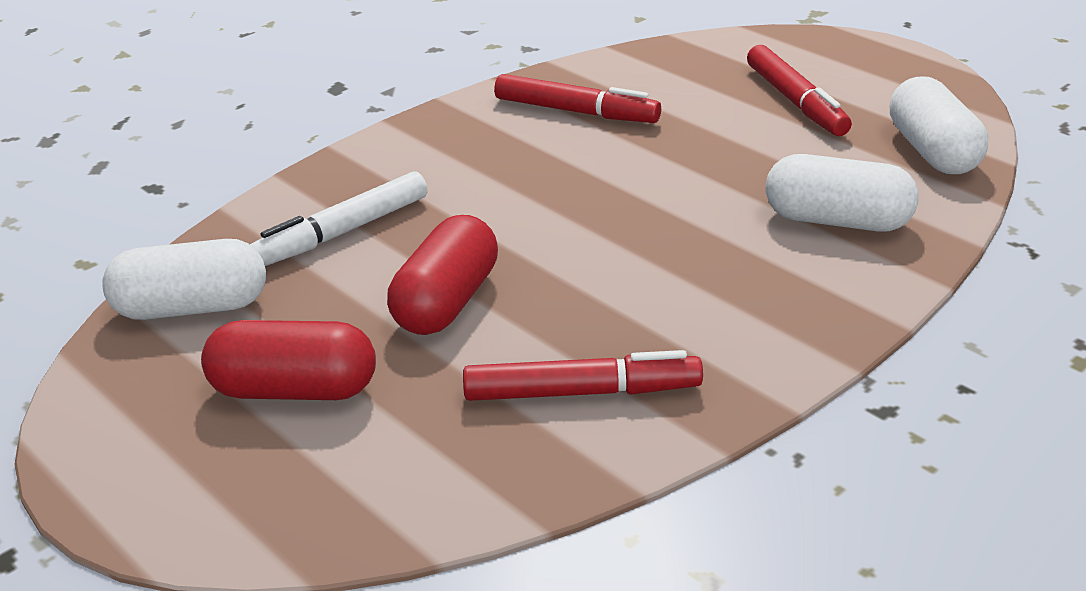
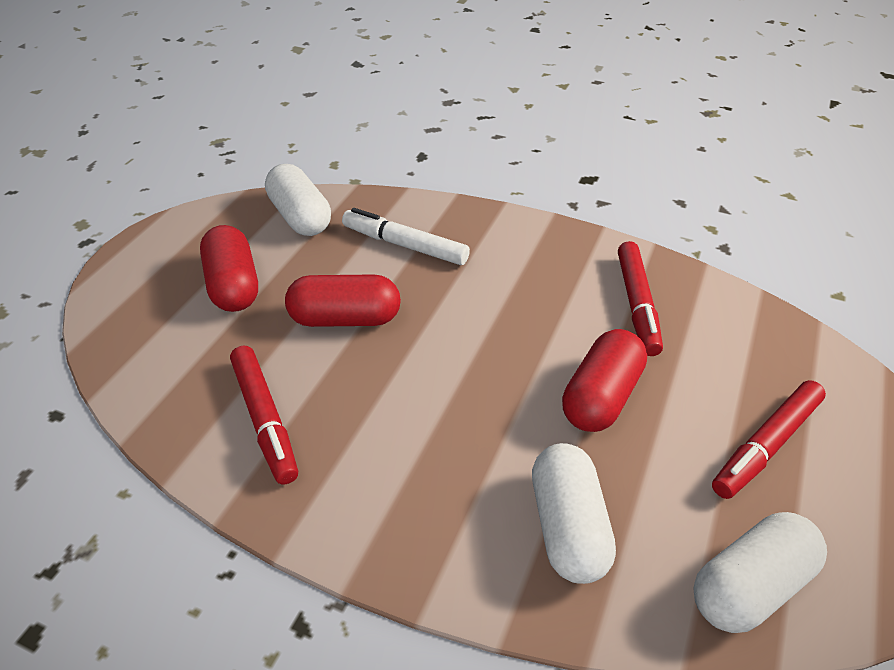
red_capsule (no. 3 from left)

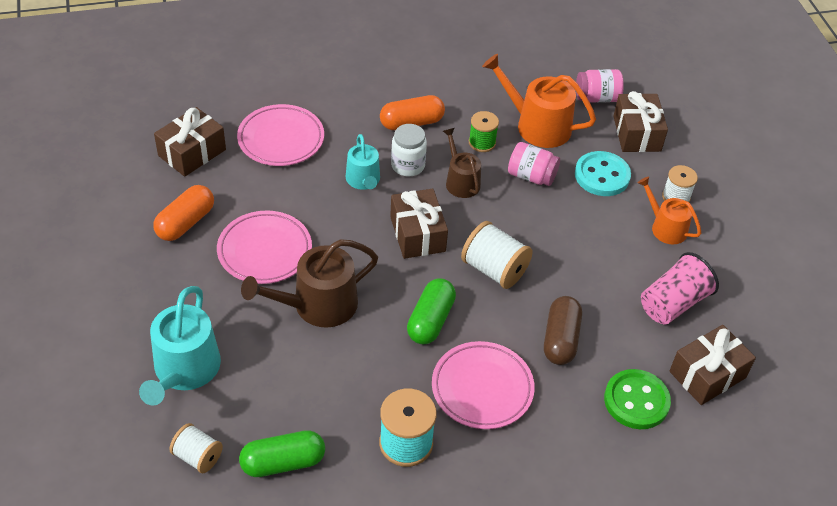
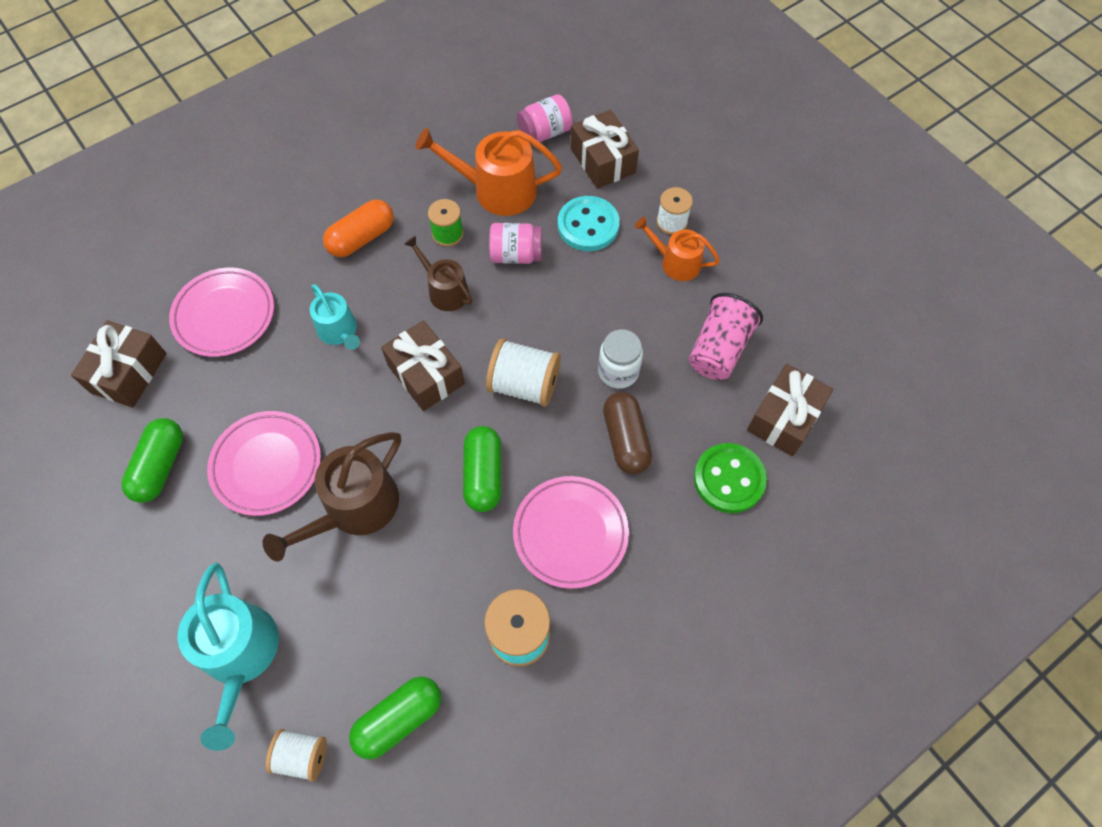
green_capsule (no. 1 from left); white_jar

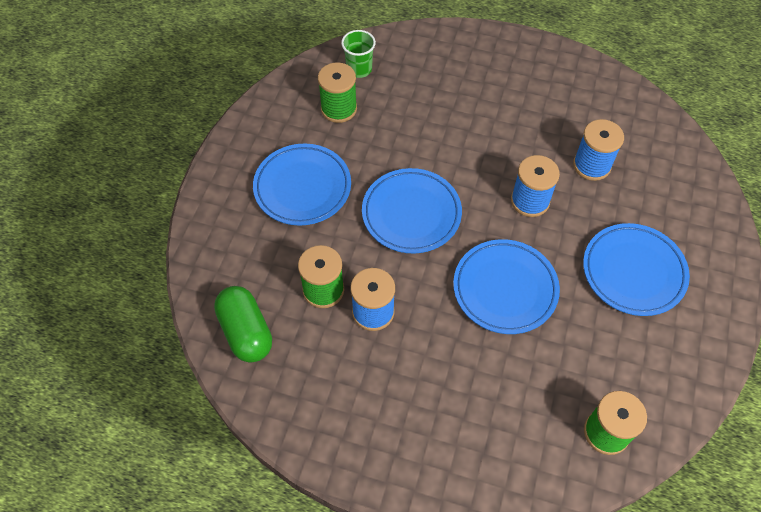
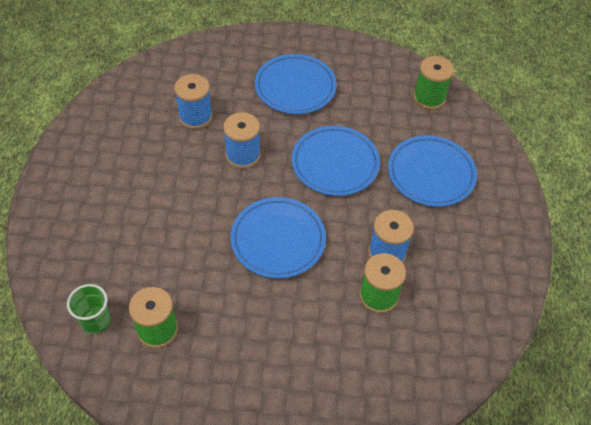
green_capsule; blue_plate (no. 4 from left)

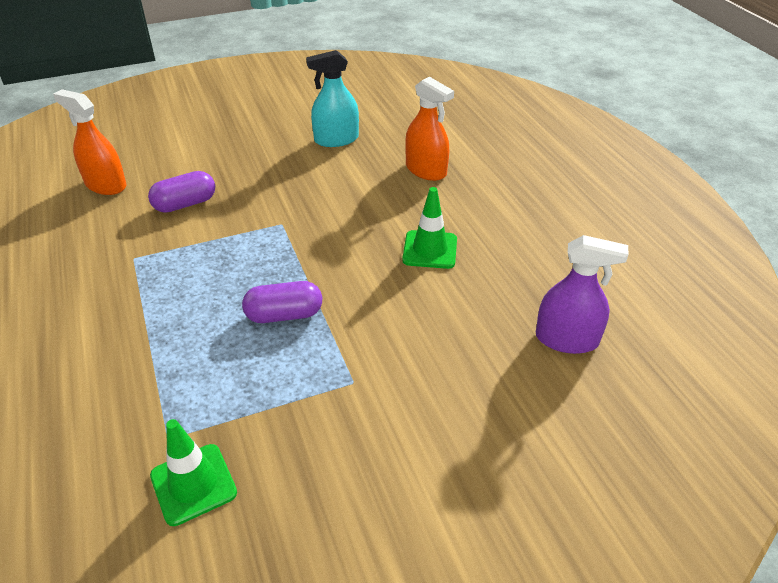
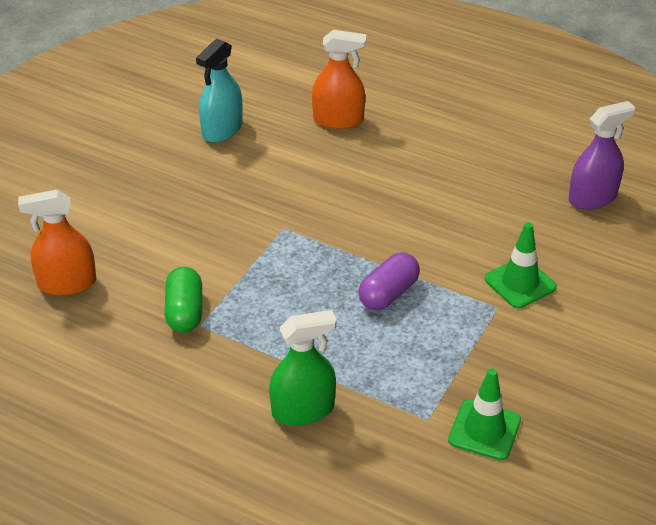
purple_capsule (no. 1 from left in the first image); green_traffic_cone (no. 2 from left); green_capsule; green_spray_bottle

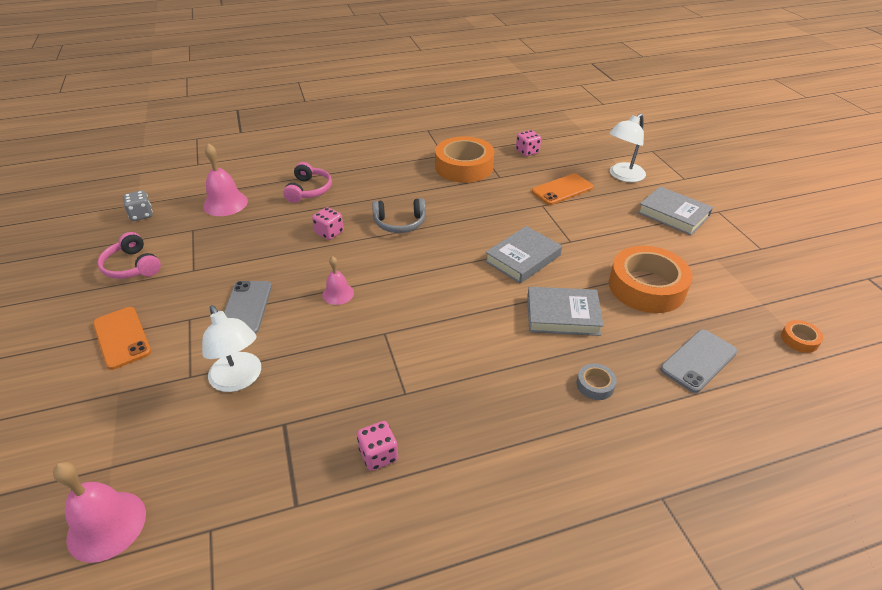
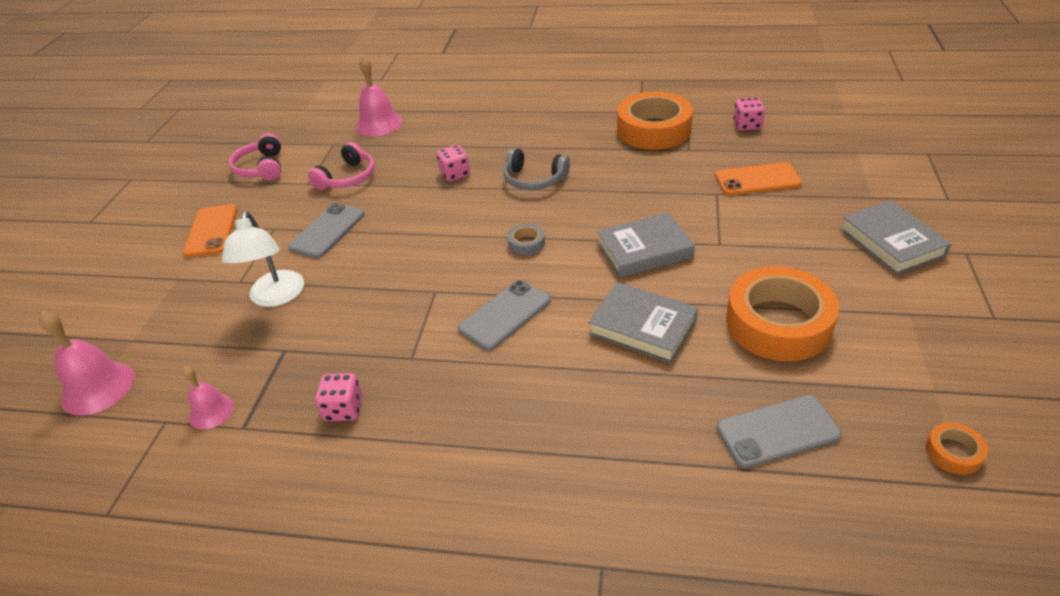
grey_dice; pink_headphones (no. 2 from left); pink_bell (no. 2 from left); grey_tape; white_lamp (no. 2 from left in the first image); grey_phone (no. 2 from left)

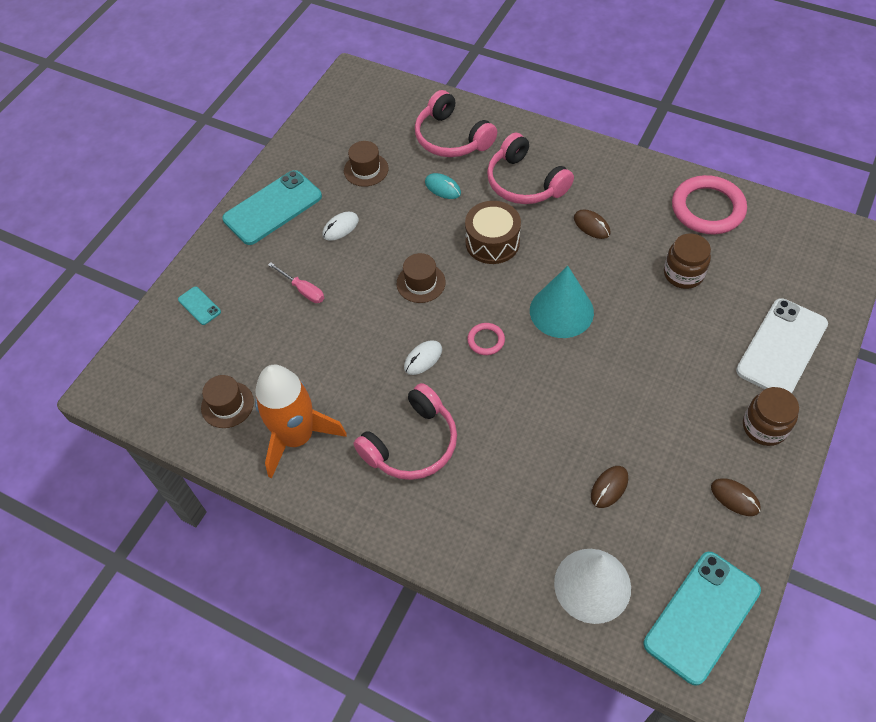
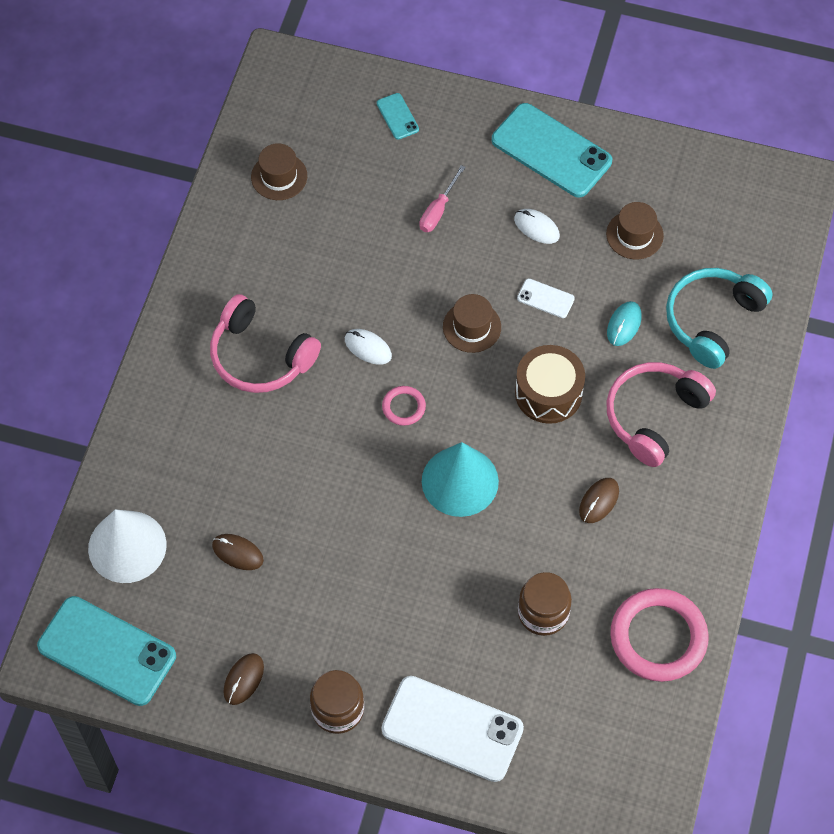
turquoise_phone (no. 2 from left); orange_rocket; turquoise_headphones; white_phone (no. 2 from left)

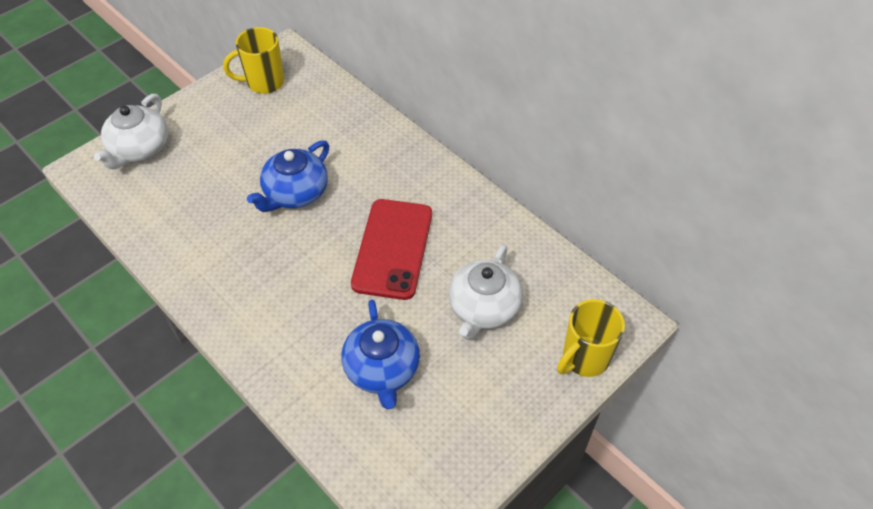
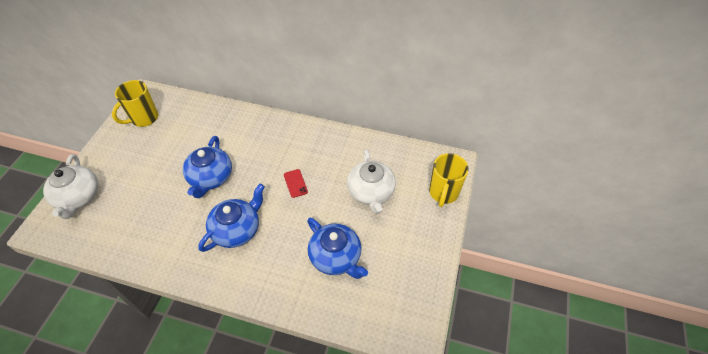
red_phone; blue_teapot (no. 2 from left)

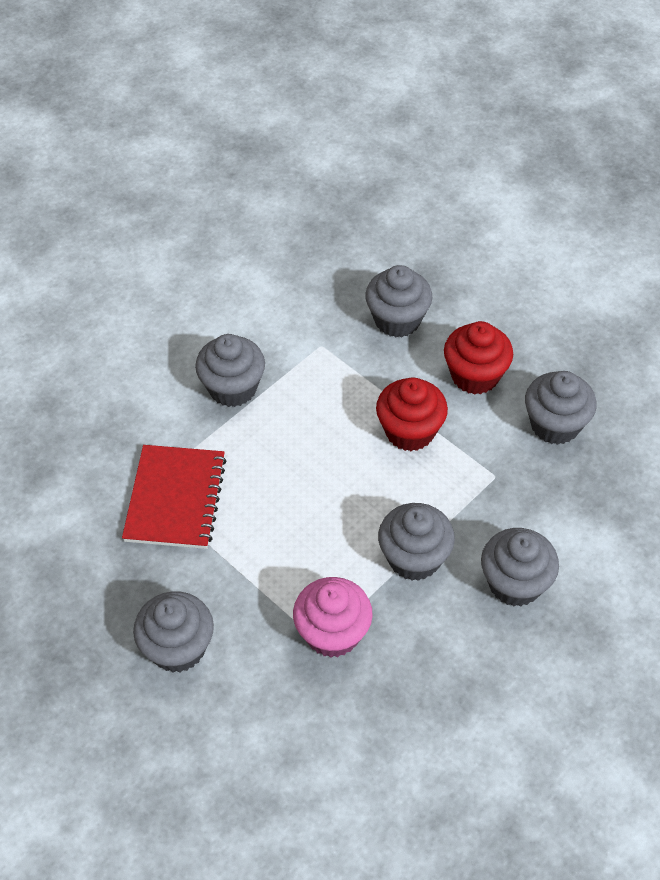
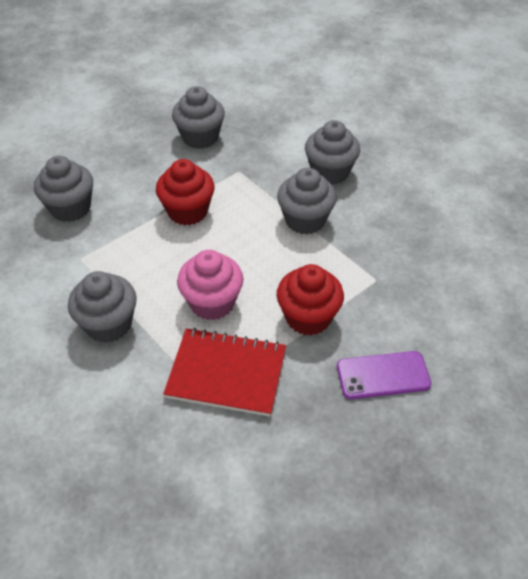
purple_phone; pink_cupcake; red_cupcake (no. 2 from left)

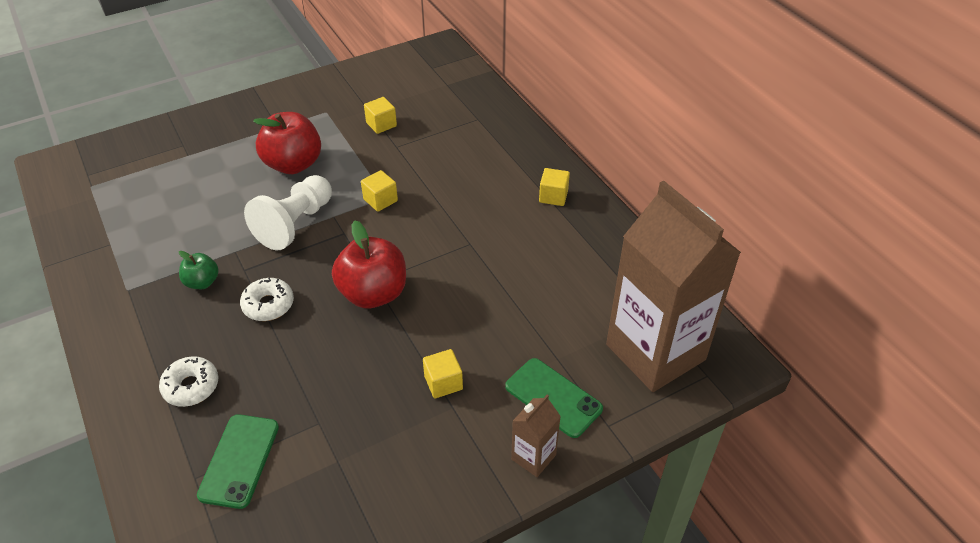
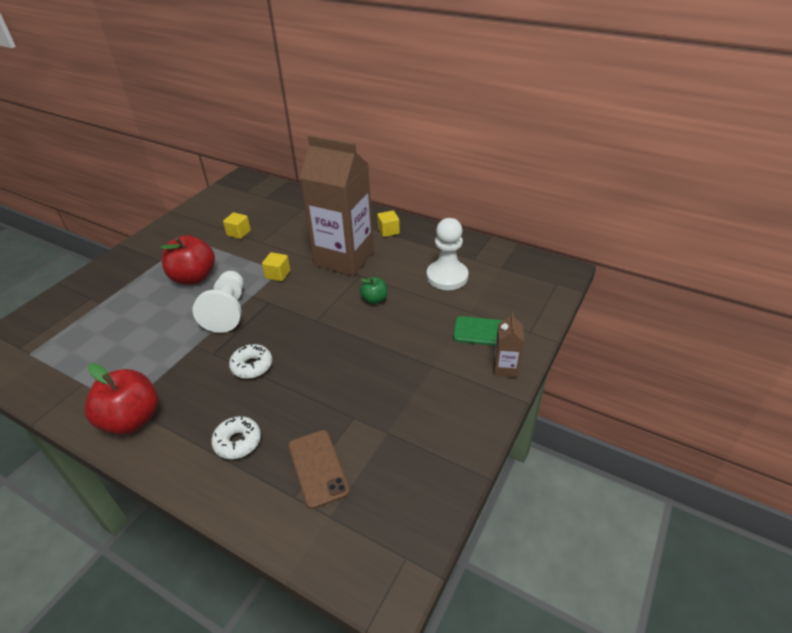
green_apple; brown_phone; red_apple (no. 1 from left); yellow_cube (no. 3 from left in the first image); brown_carton (no. 1 from left); white_pawn (no. 2 from left)

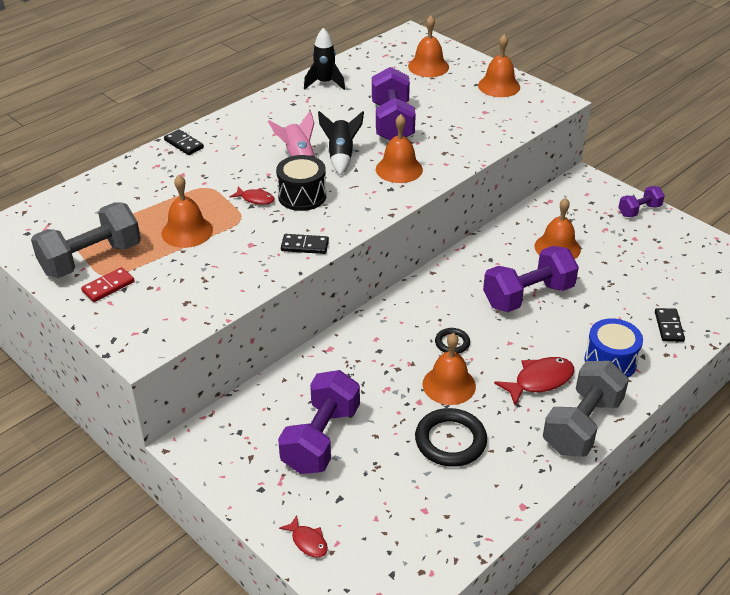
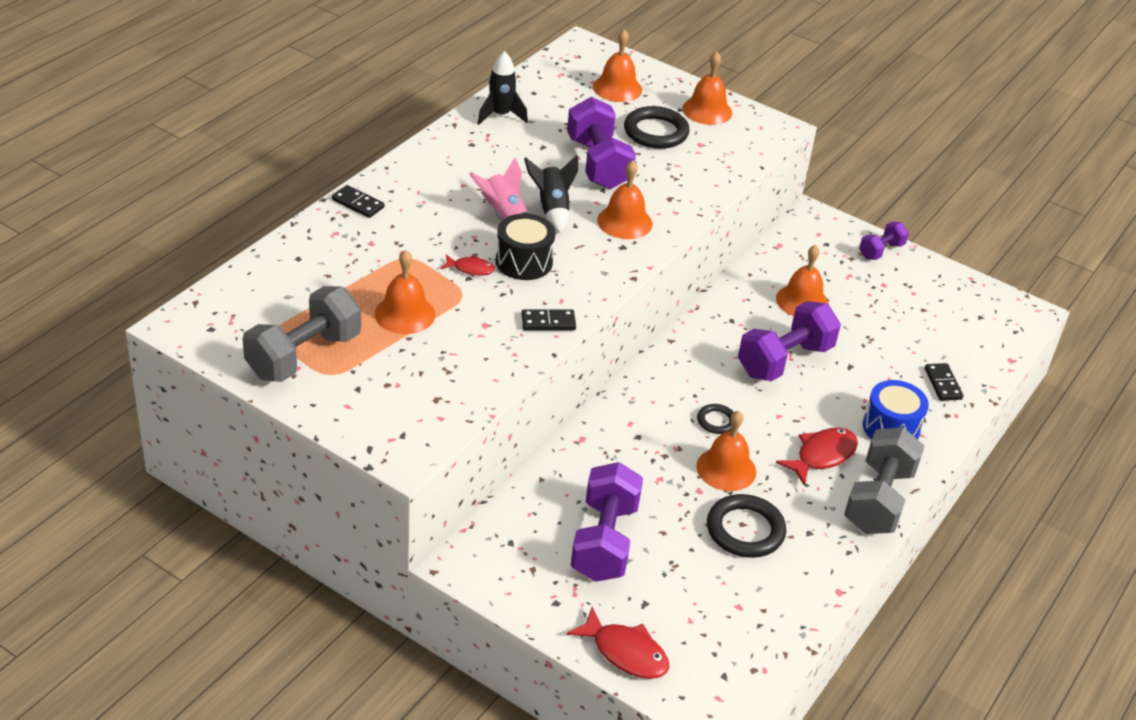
red_domino; red_fish (no. 2 from left); black_ring (no. 1 from left)

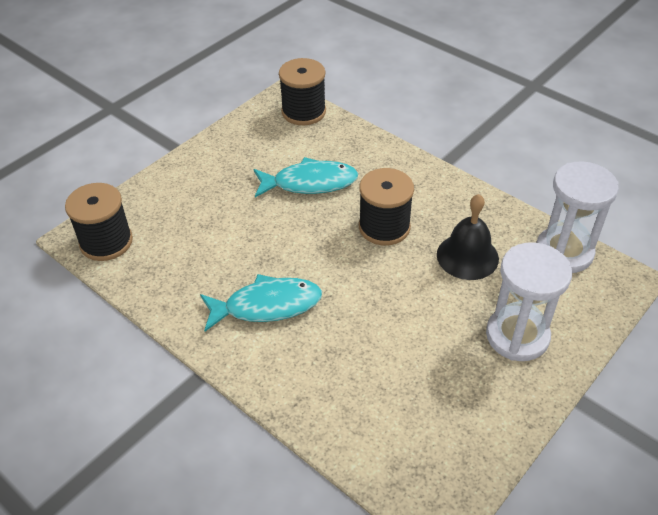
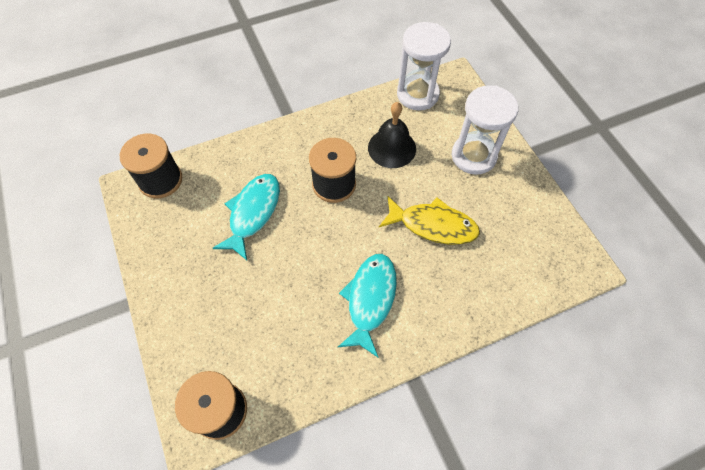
yellow_fish

